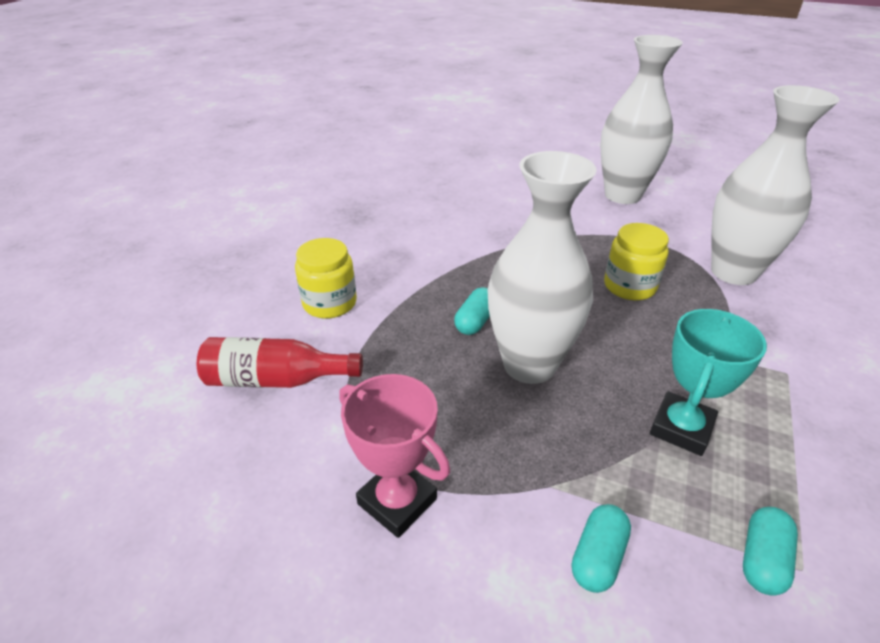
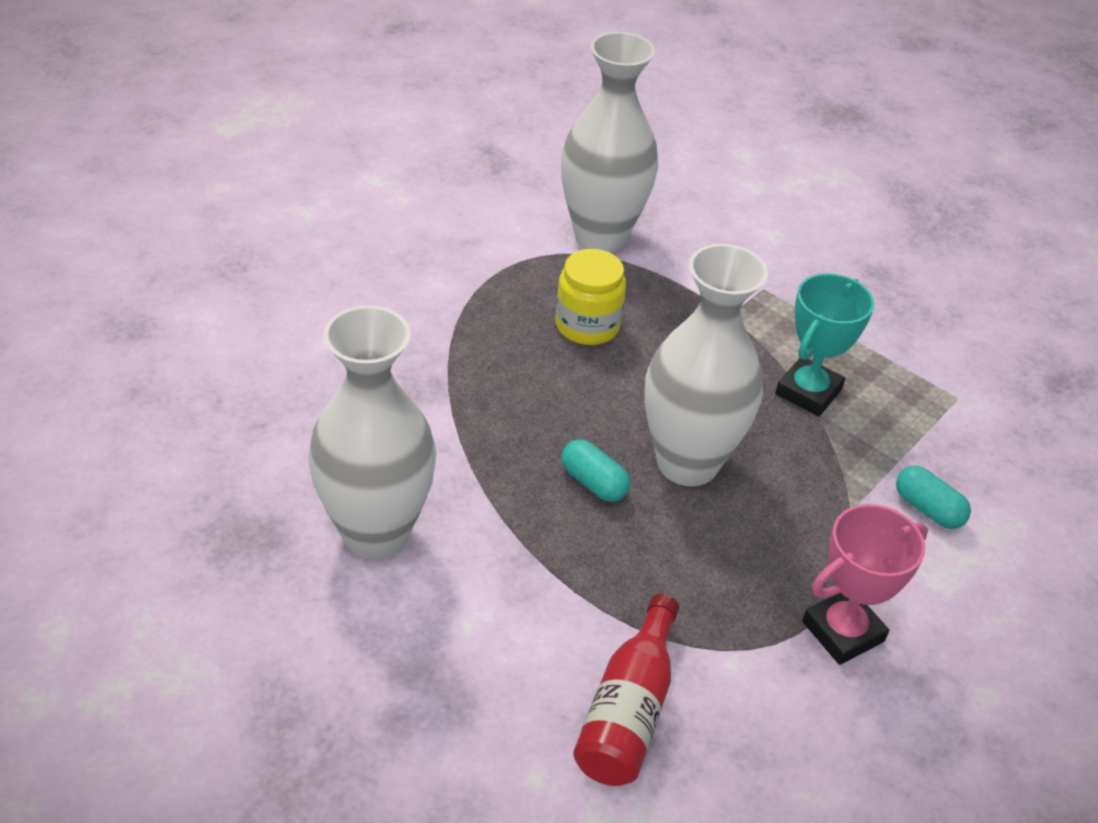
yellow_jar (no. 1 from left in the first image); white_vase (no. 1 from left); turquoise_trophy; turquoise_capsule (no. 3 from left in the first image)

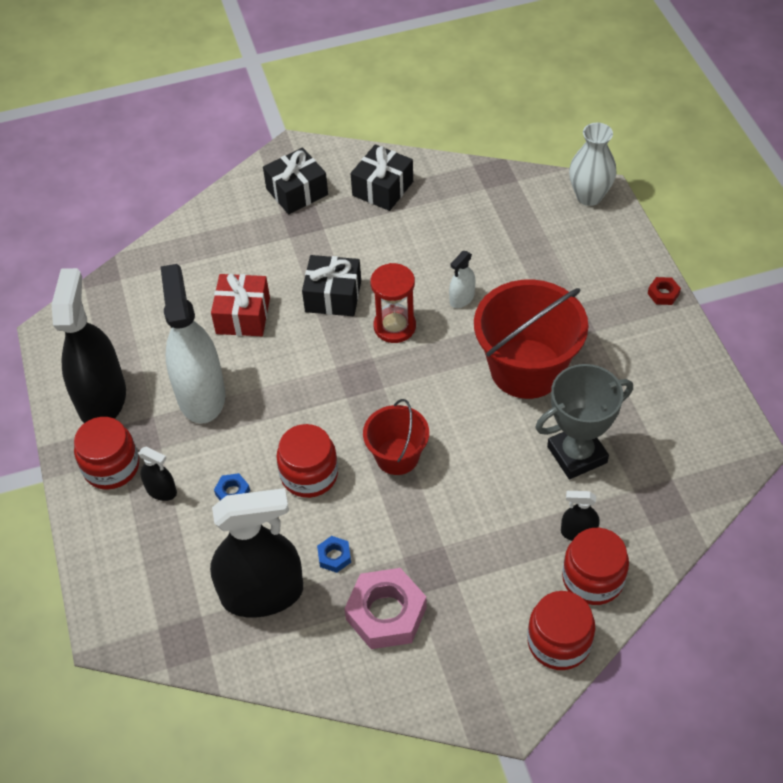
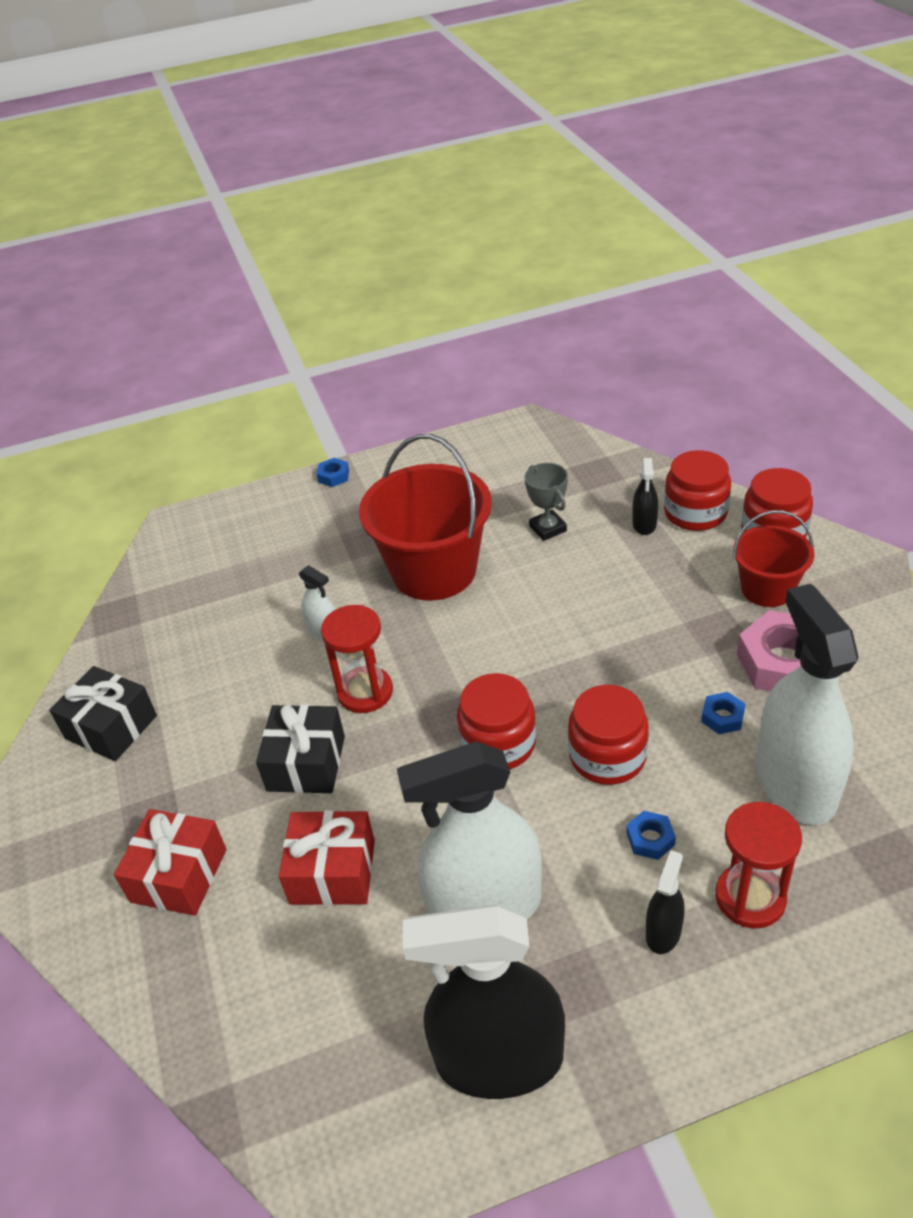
red_jar (no. 1 from left); white_spray_bottle (no. 3 from left); black_gift (no. 1 from left in the first image); red_bucket (no. 2 from left); grey_trophy; white_vase; blue_nut (no. 1 from left); red_gift (no. 1 from left); red_hourglass (no. 2 from left)

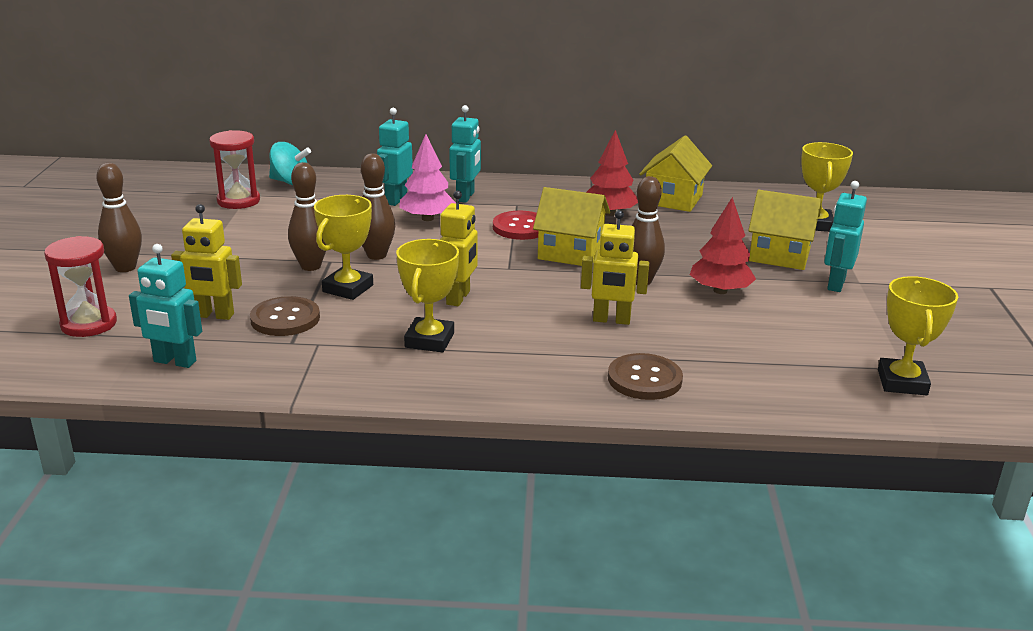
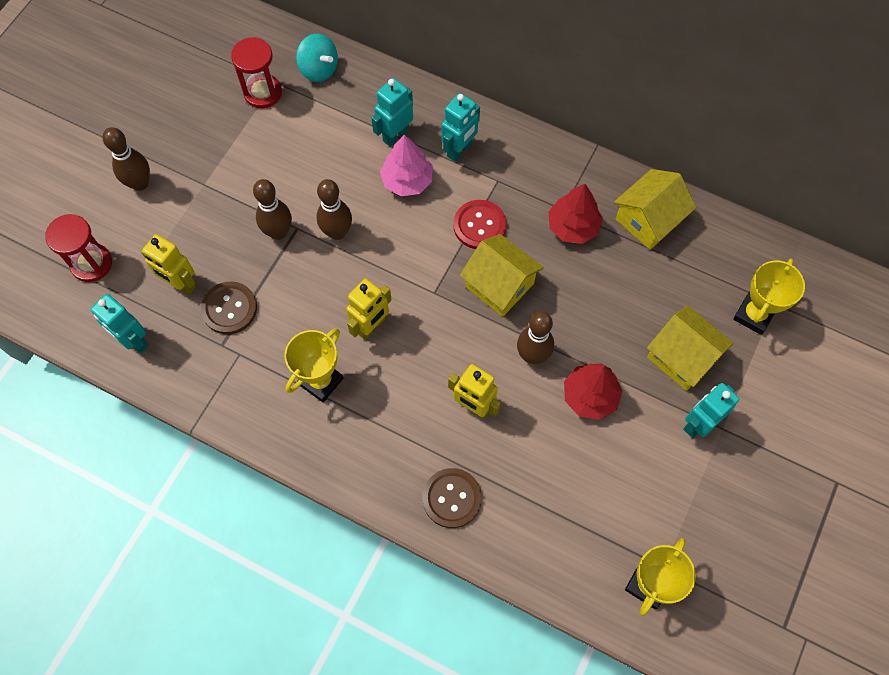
yellow_trophy (no. 1 from left in the first image)

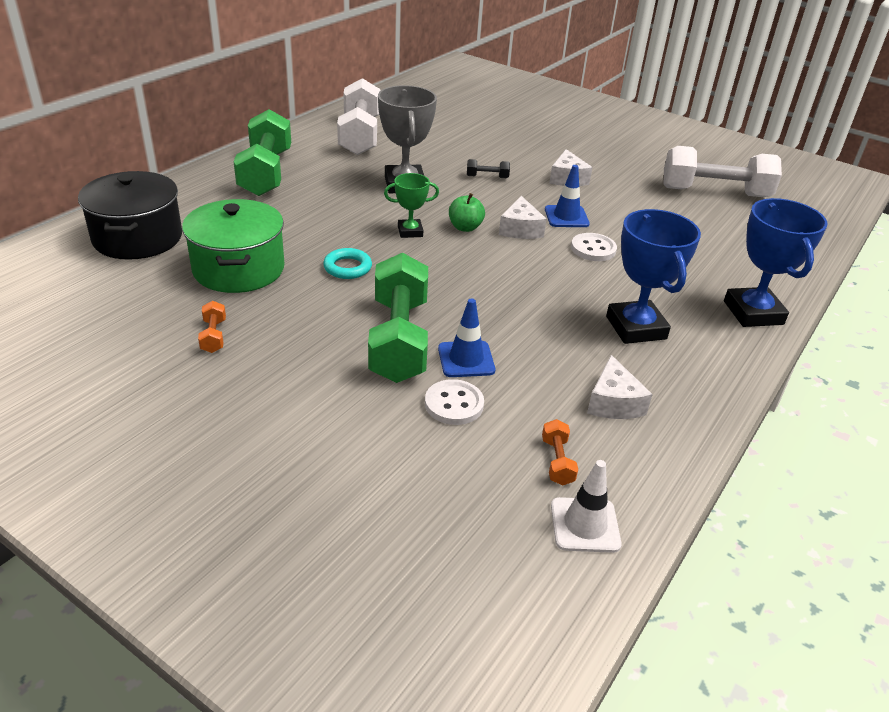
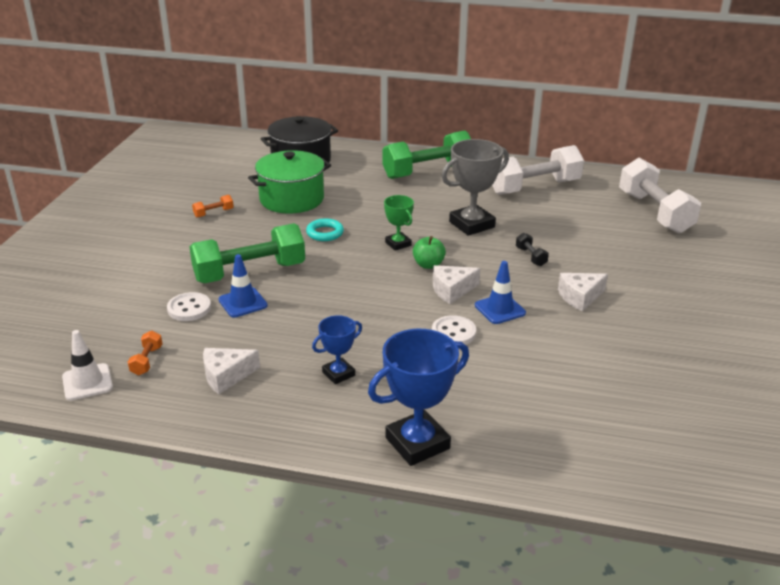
orange_dumbbell (no. 1 from left); blue_trophy (no. 1 from left); white_dumbbell (no. 2 from left)

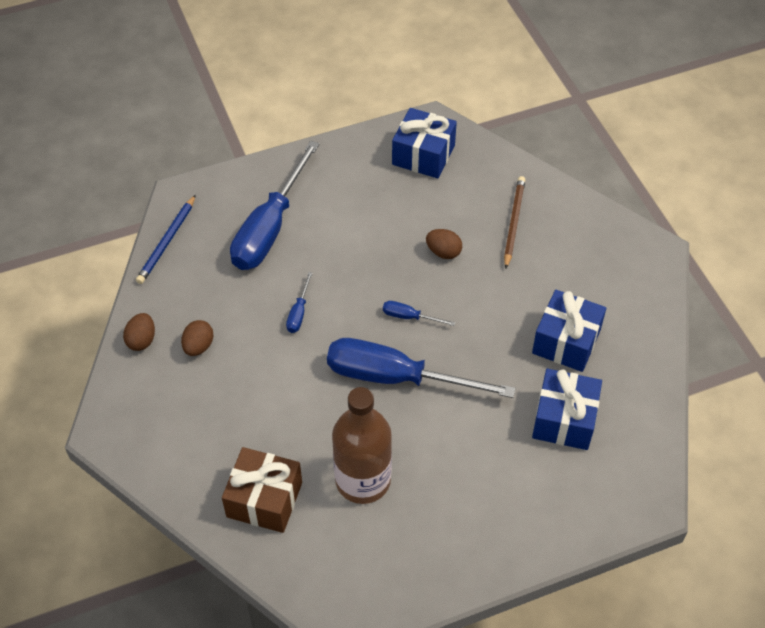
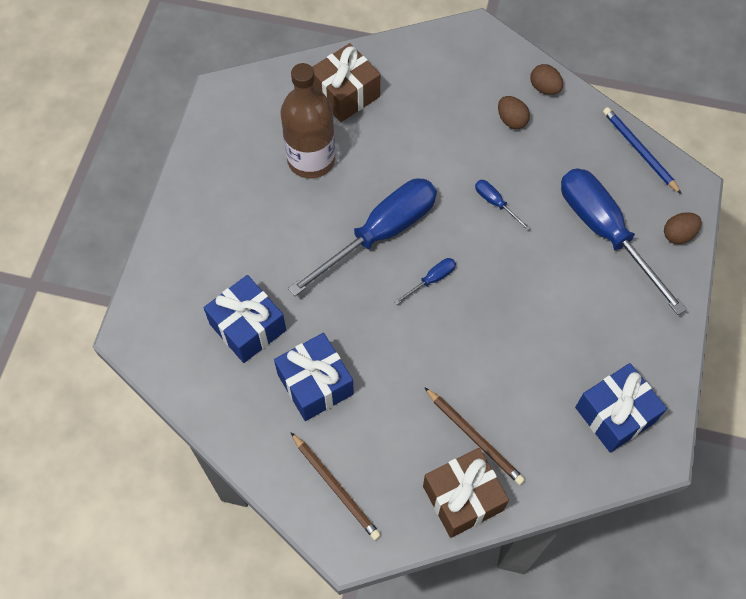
brown_egg (no. 3 from left); brown_pencil (no. 1 from left); brown_gift (no. 2 from left)

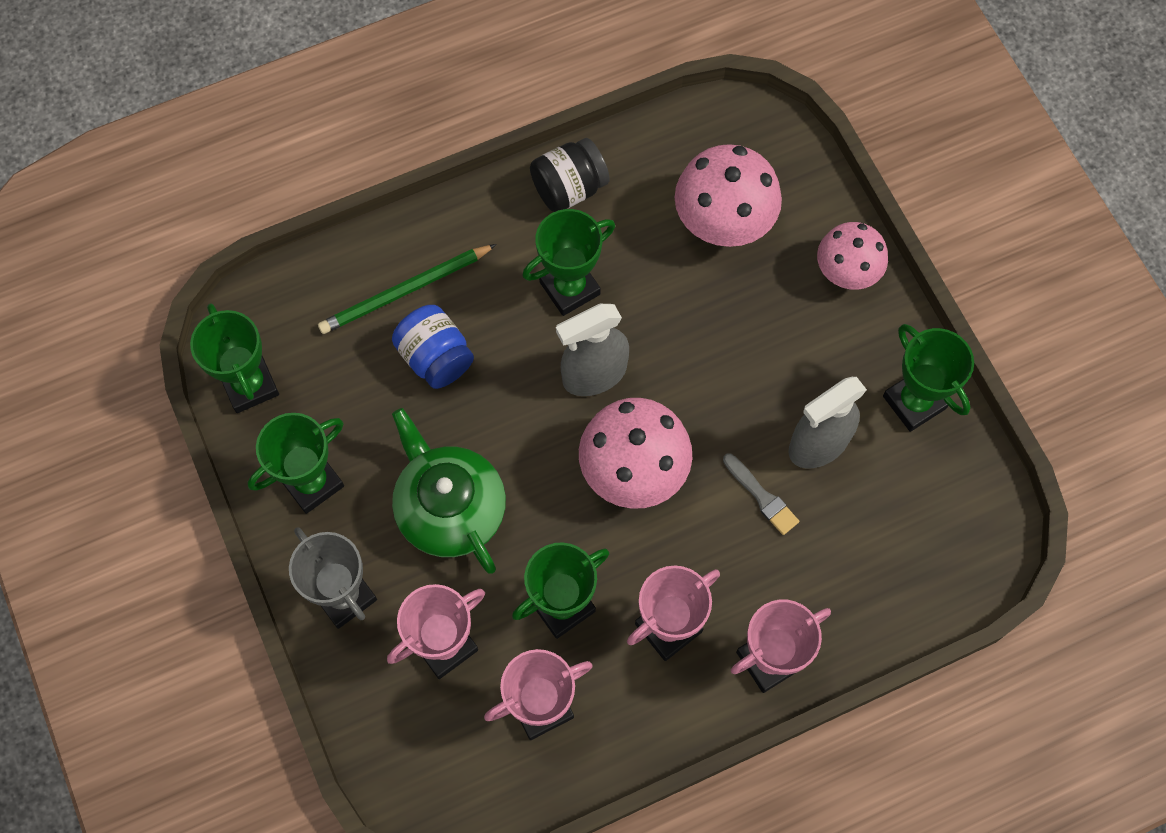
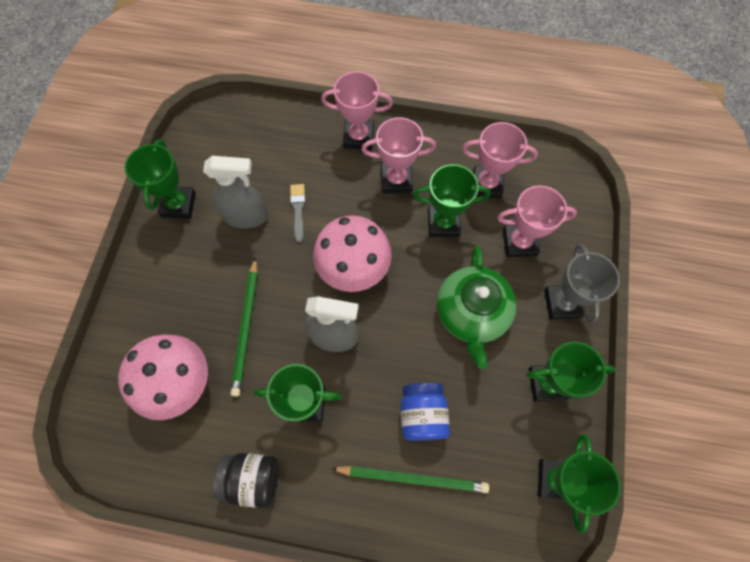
pink_mushroom (no. 3 from left in the first image); green_pencil (no. 1 from left)

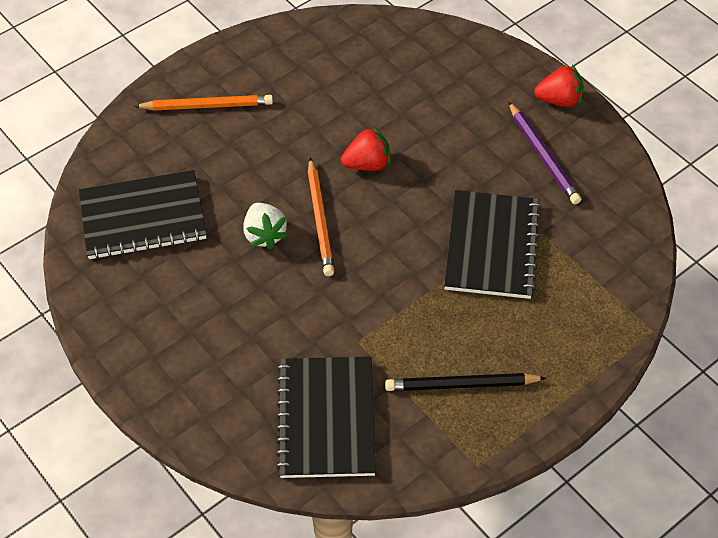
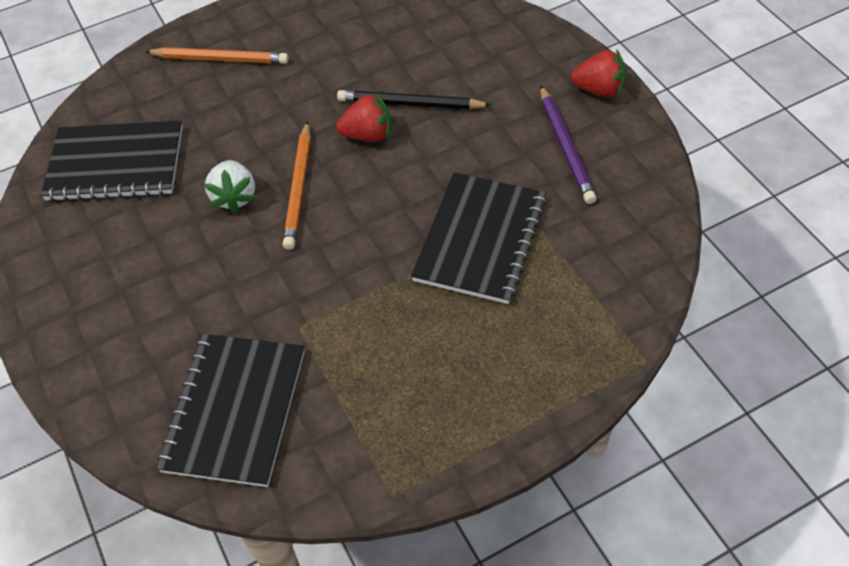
black_pencil

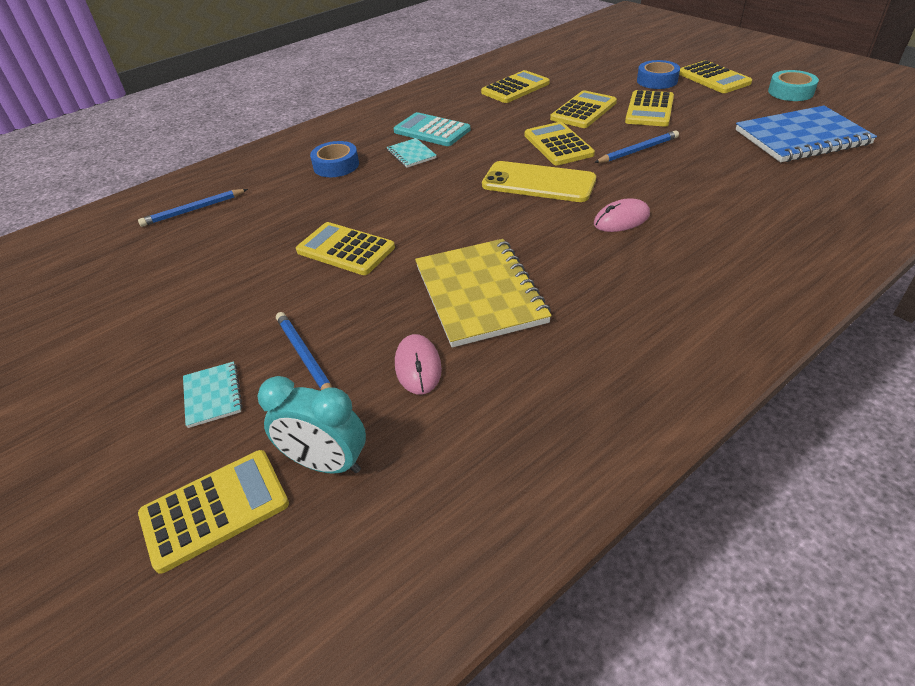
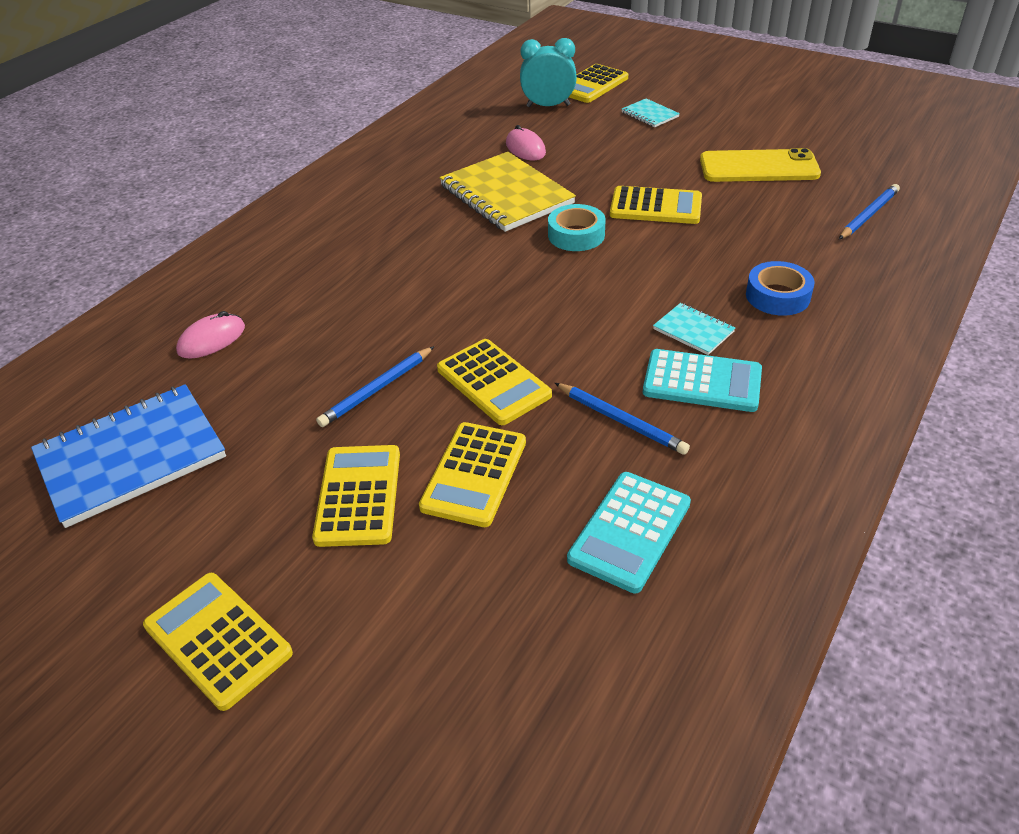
blue_pencil (no. 2 from left); turquoise_calculator (no. 1 from left); yellow_phone; pink_mouse (no. 1 from left); blue_tape (no. 2 from left in the first image); turquoise_tape

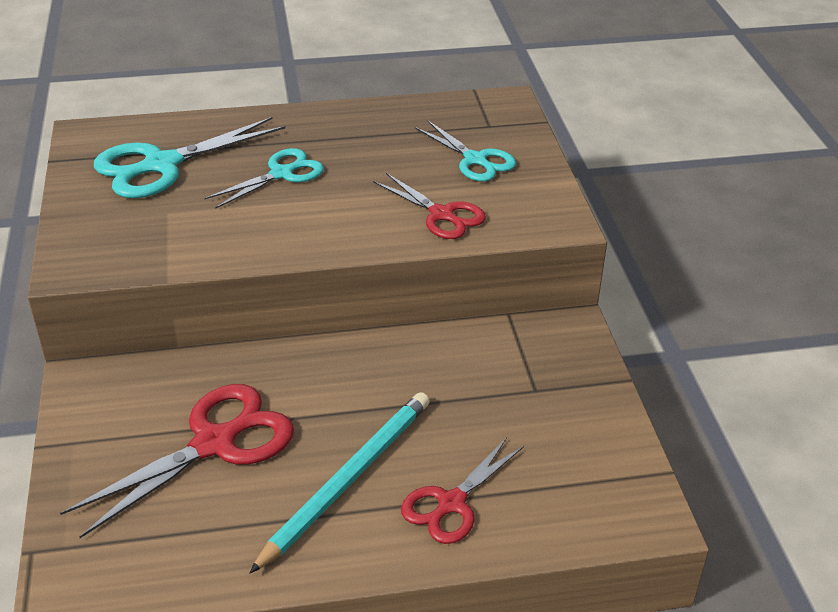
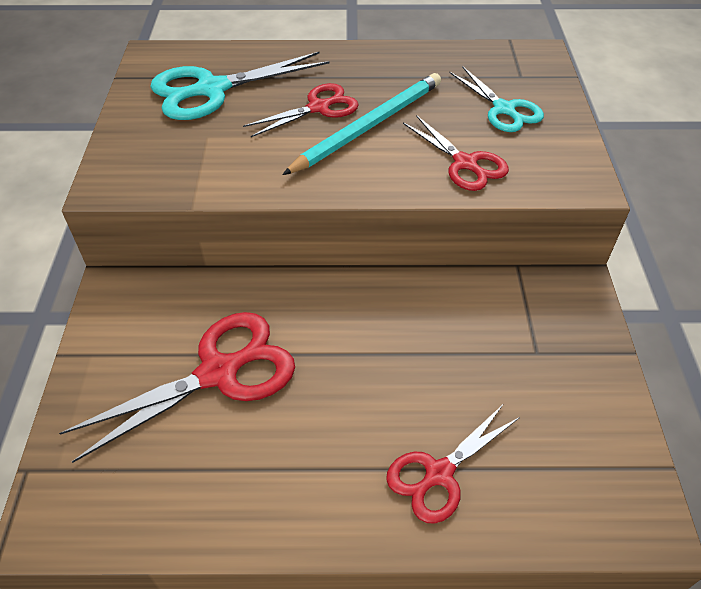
red_scissors (no. 2 from left); turquoise_pencil

